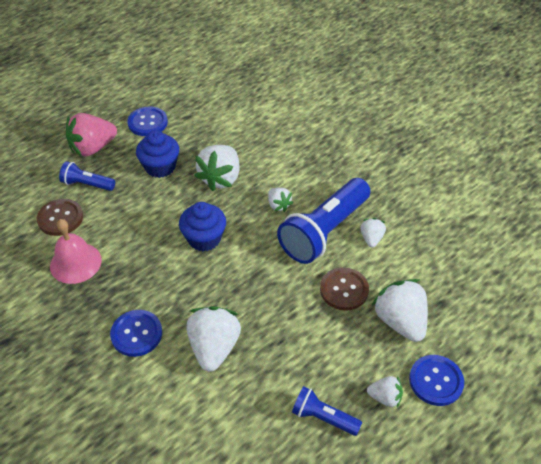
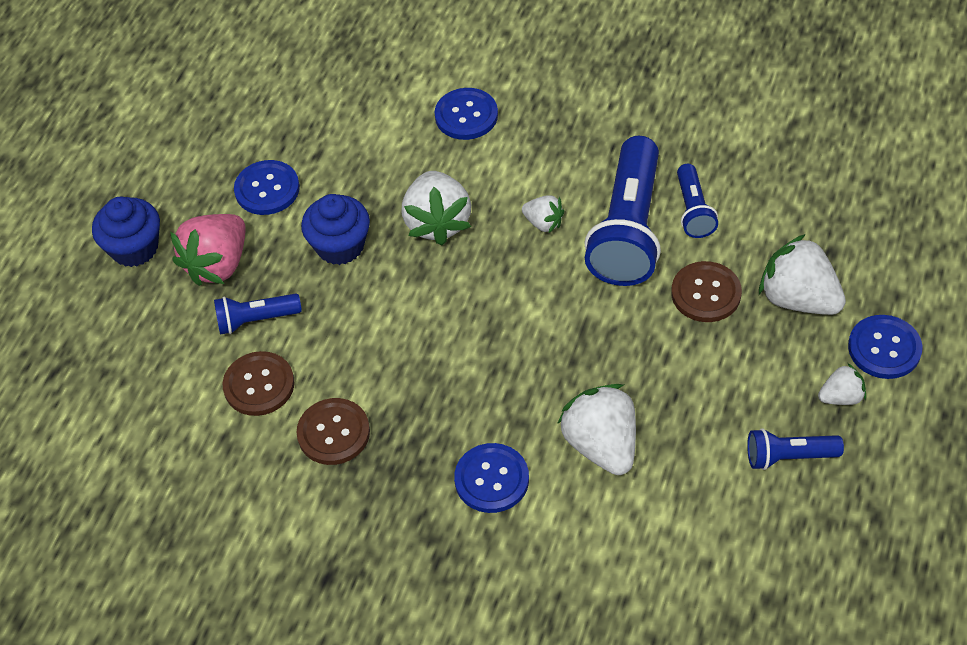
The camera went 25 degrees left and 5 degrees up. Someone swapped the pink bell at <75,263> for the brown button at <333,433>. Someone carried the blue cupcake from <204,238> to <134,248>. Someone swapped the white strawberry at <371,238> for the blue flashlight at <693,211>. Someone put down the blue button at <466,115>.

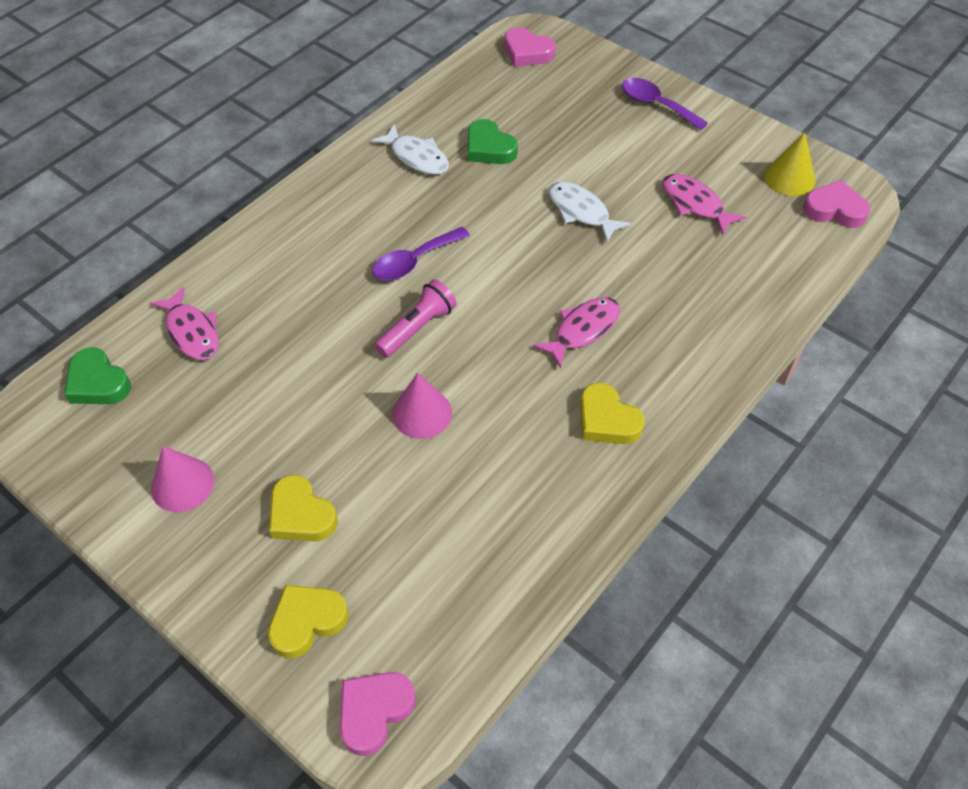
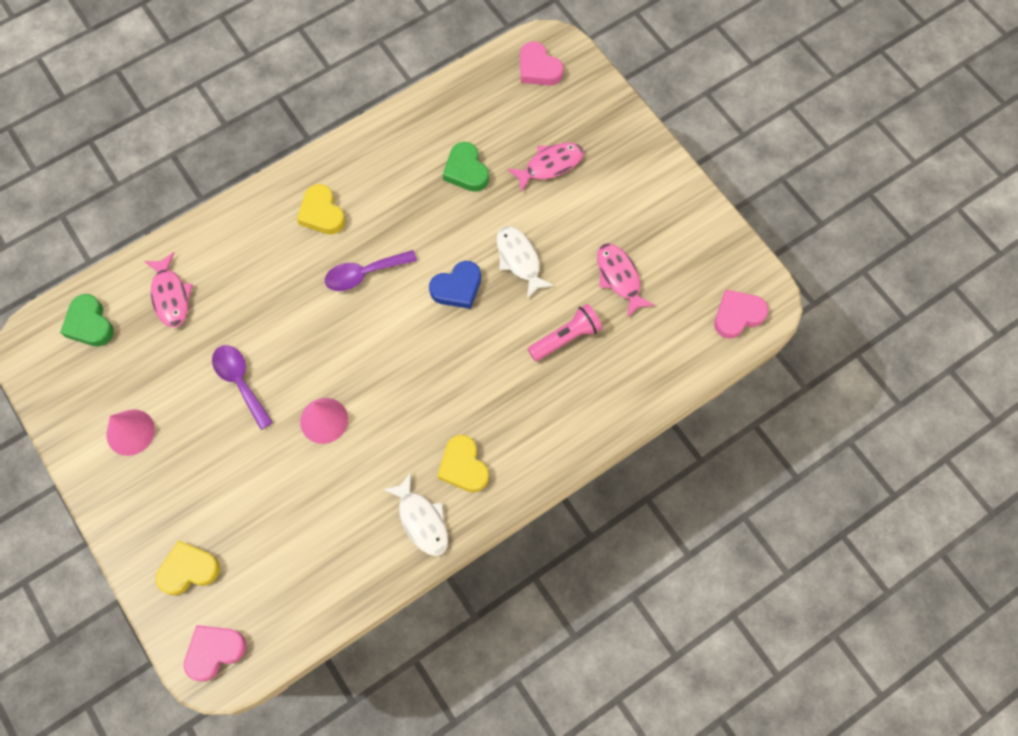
The camera went 15 degrees right and 15 degrees up. Someone carried the yellow heart from <301,515> to <322,213>. Someone carried the white fish from <417,157> to <421,520>. Someone carried the pink flashlight from <417,328> to <566,338>. Someone carried the pink fish from <583,330> to <550,165>. Someone carried the purple spoon from <656,105> to <240,382>. Someone took away the yellow cone at <789,178>. Someone rotated the pink heart at <834,210> by 60 degrees counterclockwise. Someone put down the blue heart at <457,288>.

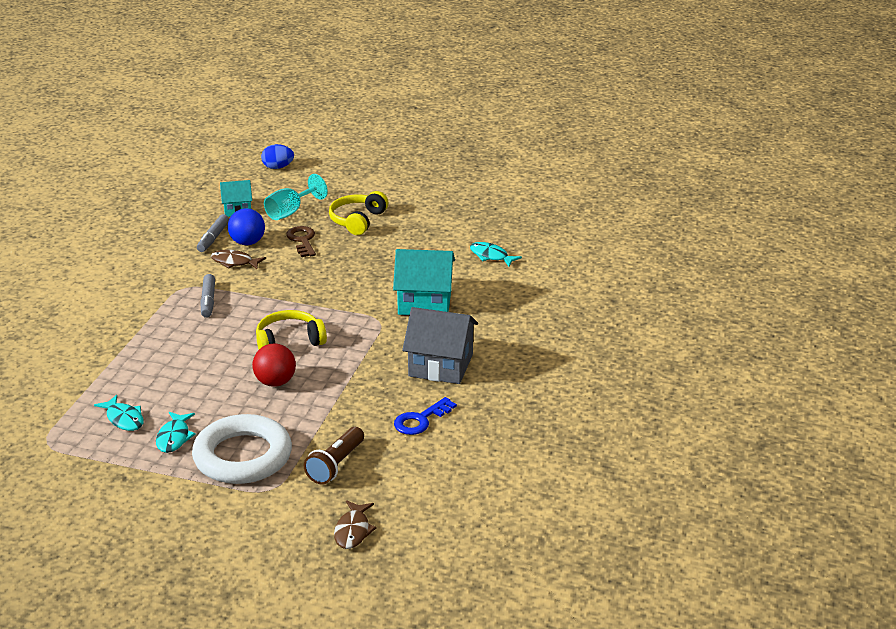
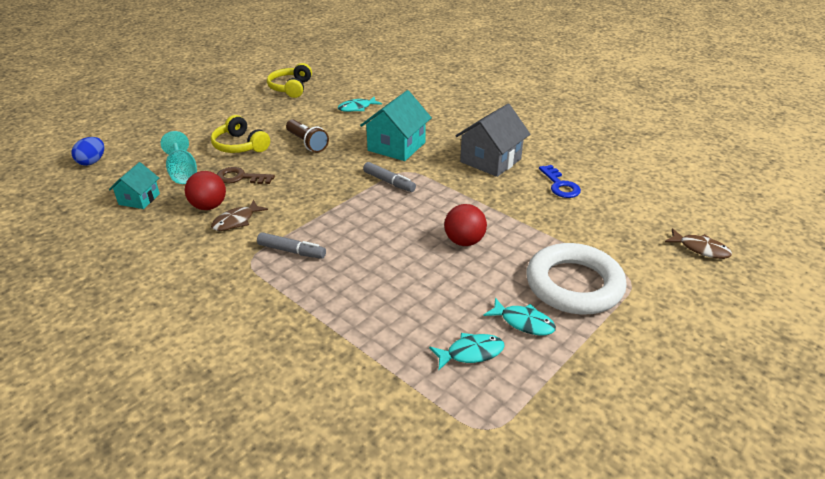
The camera went 65 degrees left and 5 degrees up. Someone carried the grey marker from <213,238> to <389,182>. Someone repainted the blue ball at <247,242>, which became the red ball at <209,206>. Someone carried the yellow headphones from <289,341> to <291,88>. Someone carried the brown flashlight from <336,465> to <307,143>.

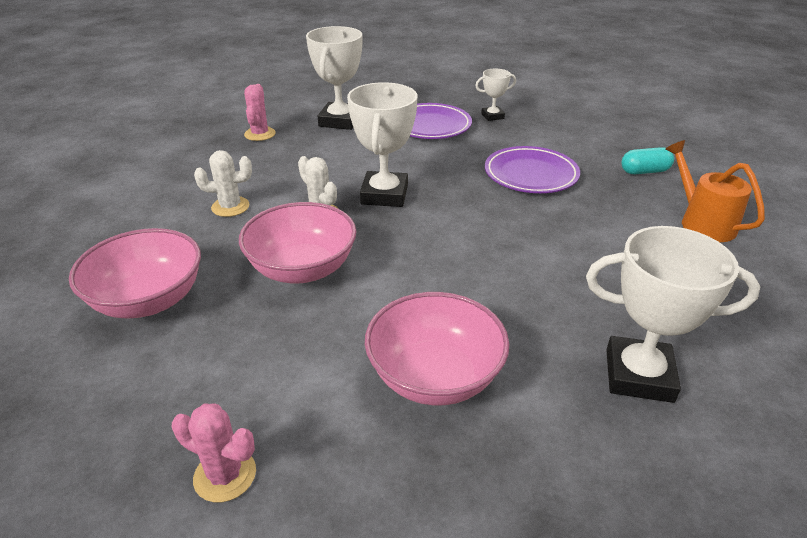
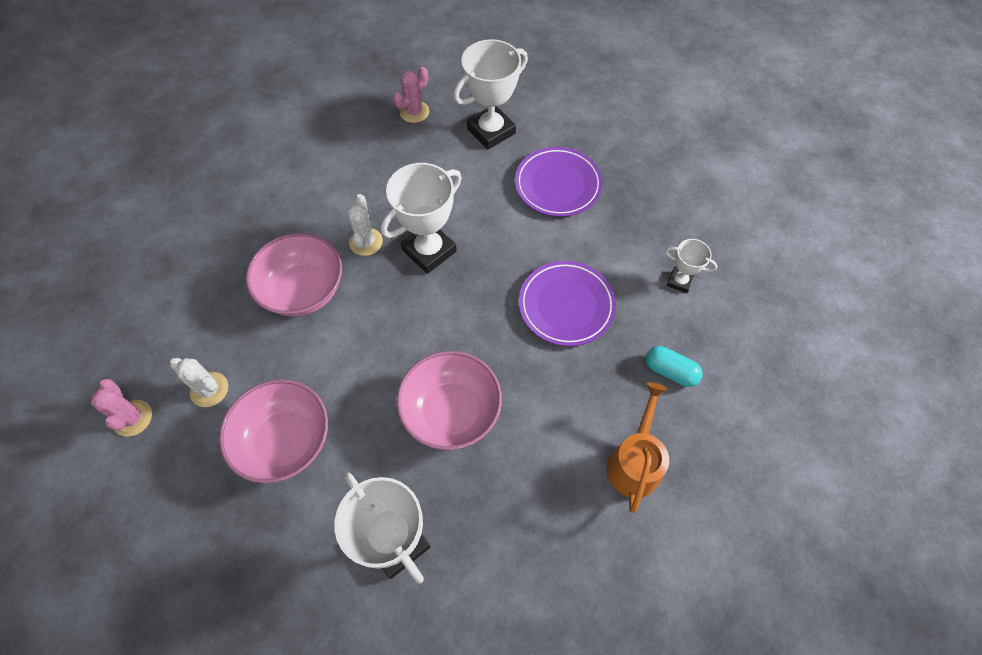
The camera went 40 degrees right and 25 degrees up. Someone carried the pink bowl from <148,300> to <451,412>. Someone carried the white cactus from <230,207> to <209,389>. Someone carried the white trophy from <492,116> to <679,281>.

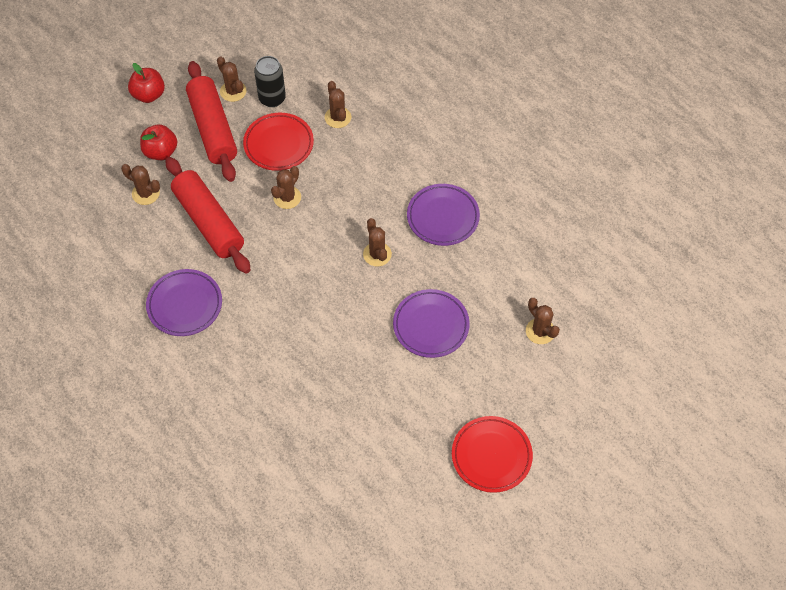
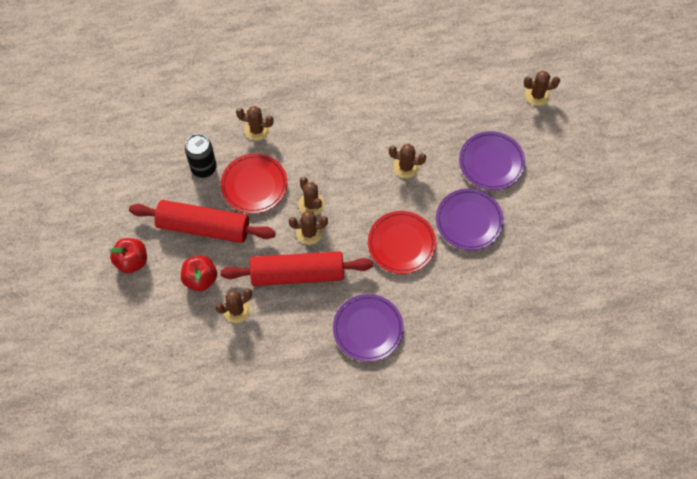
The camera went 60 degrees left and 5 degrees up. Someone carried the brown cactus from <233,91> to <309,232>. Someone carried the purple plate from <443,217> to <469,221>. Someone carried the red plate from <491,456> to <401,244>.

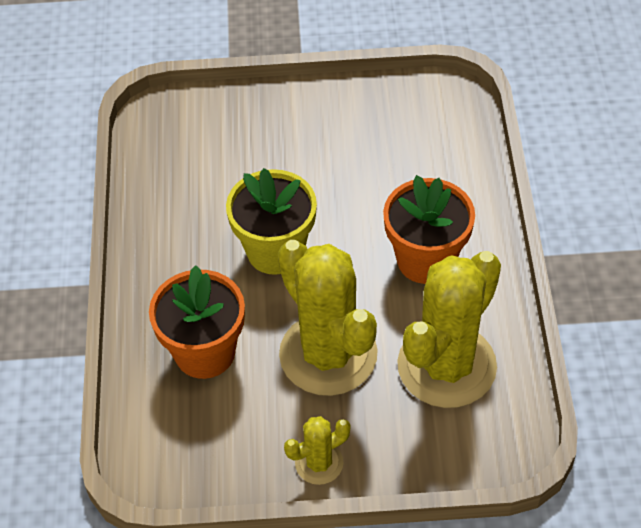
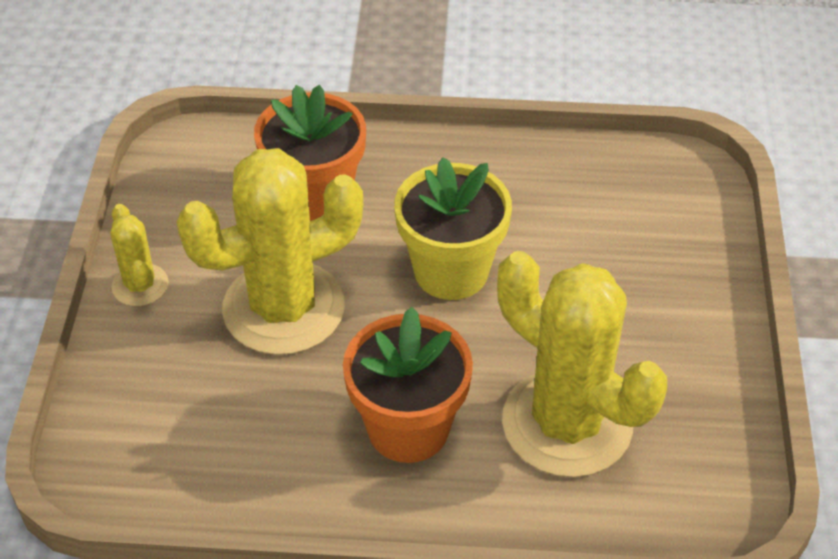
The camera went 95 degrees right and 5 degrees down. Someone carried the yellow cactus from <446,366> to <567,423>.

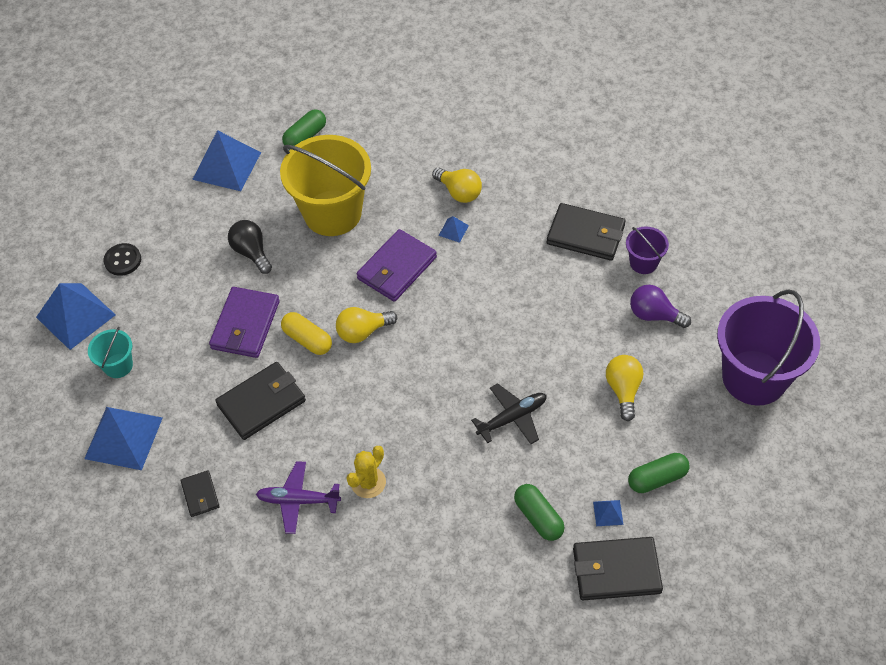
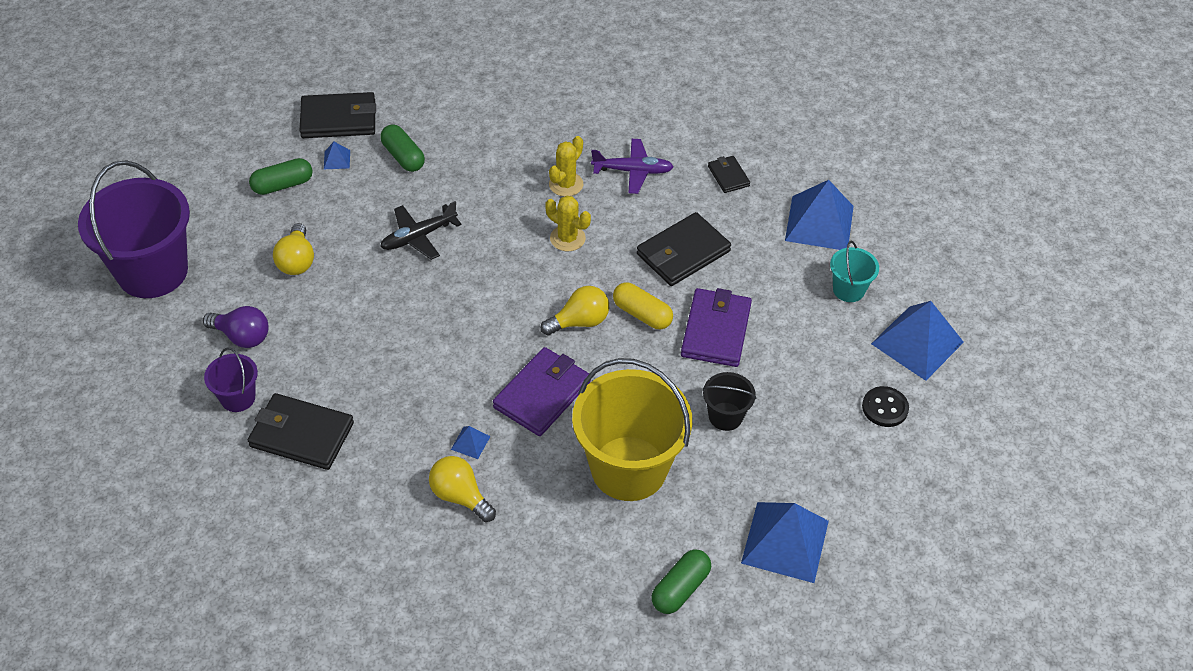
The camera went 175 degrees right and 5 degrees down. Someone swapped the black light bulb at <251,252> for the black bucket at <725,416>. Someone put down the yellow cactus at <567,238>.

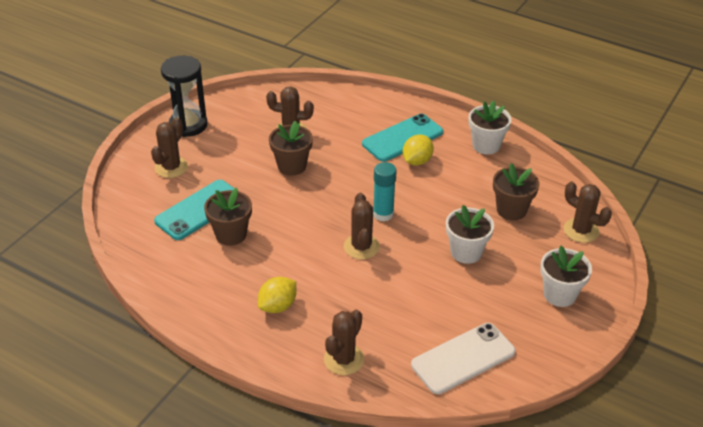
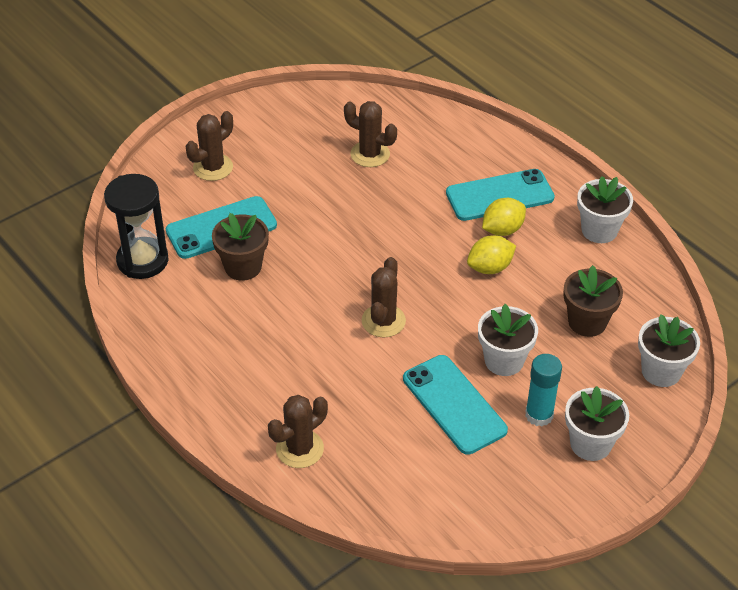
The camera went 20 degrees right and 5 degrees up. Someone carried the black hourglass from <188,125> to <142,260>. Someone carried the yellow lemon from <278,306> to <490,268>. Someone took away the brown flower pot at <292,166>. Someone carried the turquoise glue stick from <383,214> to <539,415>. Someone took away the white phone at <463,358>. Someone swapped the brown cactus at <581,230> for the white flower pot at <661,371>. Someone put down the turquoise phone at <454,404>.

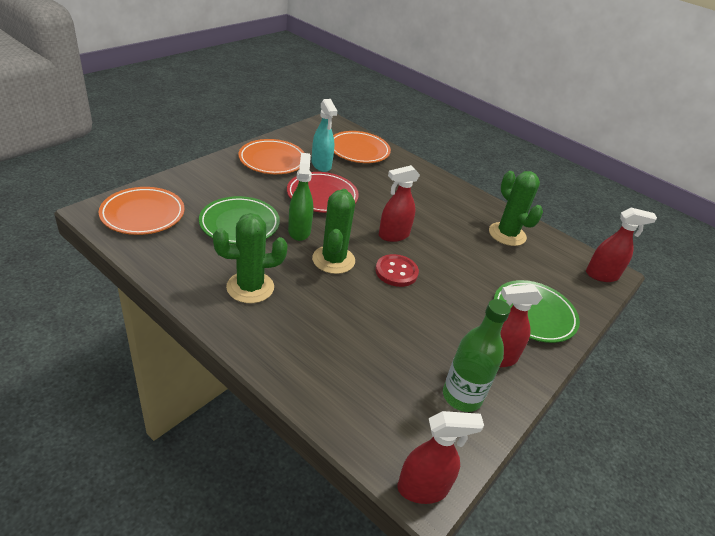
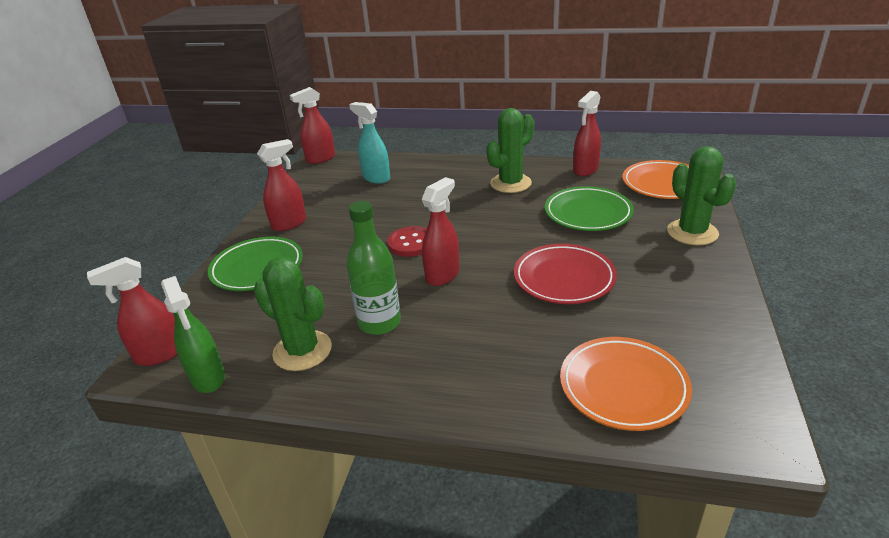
The camera went 160 degrees right and 5 degrees down. Someone took away the orange plate at <272,160>. Someone carried the green spray bottle from <299,231> to <208,378>. Someone carried the turquoise spray bottle from <321,165> to <376,178>. Someone carried the green cactus from <333,260> to <692,232>. Someone carried the green bottle from <462,396> to <379,322>. Someone put down the red spray bottle at <585,170>.

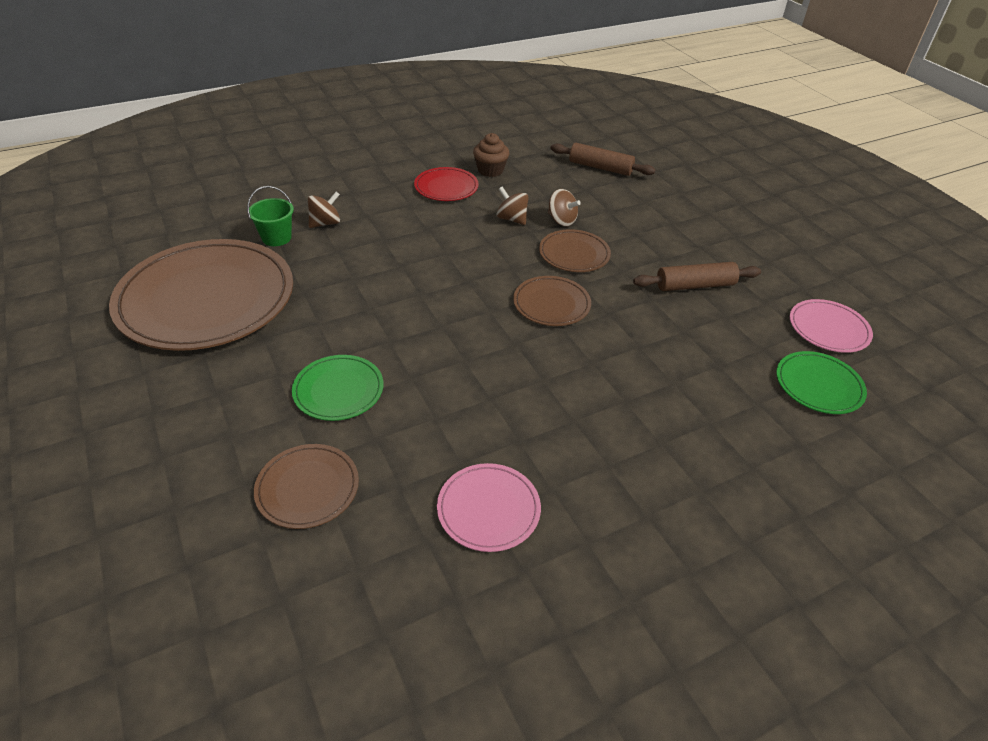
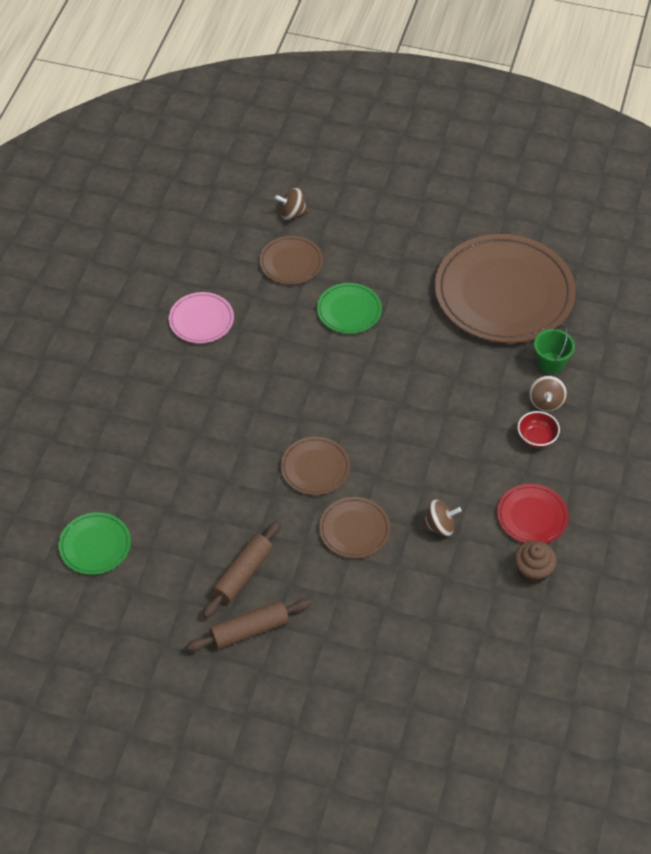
The camera went 135 degrees right and 10 degrees up. Someone carried the brown spinning top from <561,220> to <292,213>. Someone carried the brown rolling pin from <600,167> to <249,630>. Someone took away the pink plate at <828,329>. Someone put down the red bowl at <536,438>.

